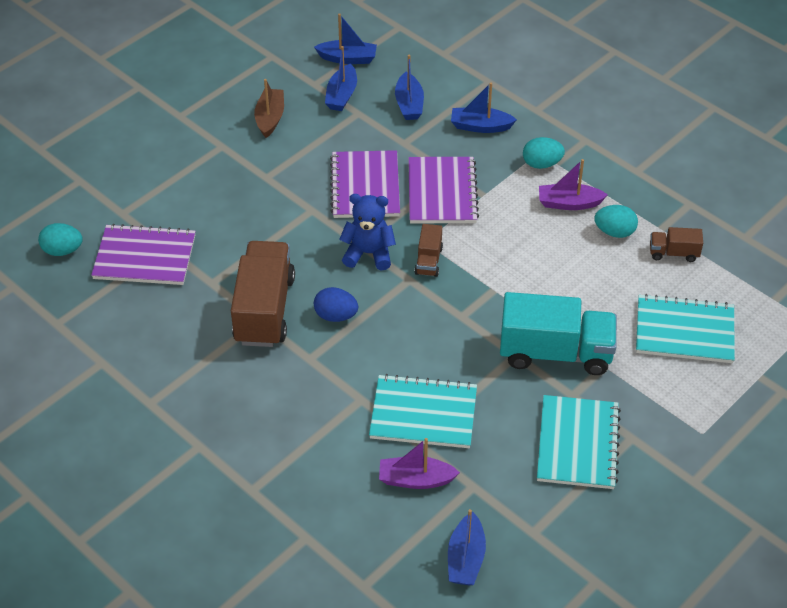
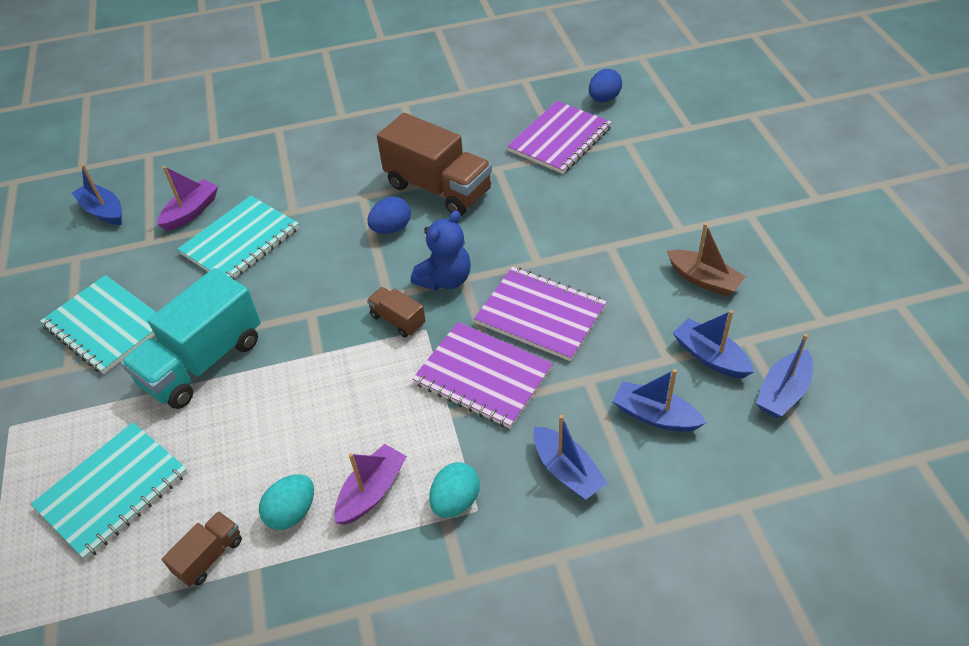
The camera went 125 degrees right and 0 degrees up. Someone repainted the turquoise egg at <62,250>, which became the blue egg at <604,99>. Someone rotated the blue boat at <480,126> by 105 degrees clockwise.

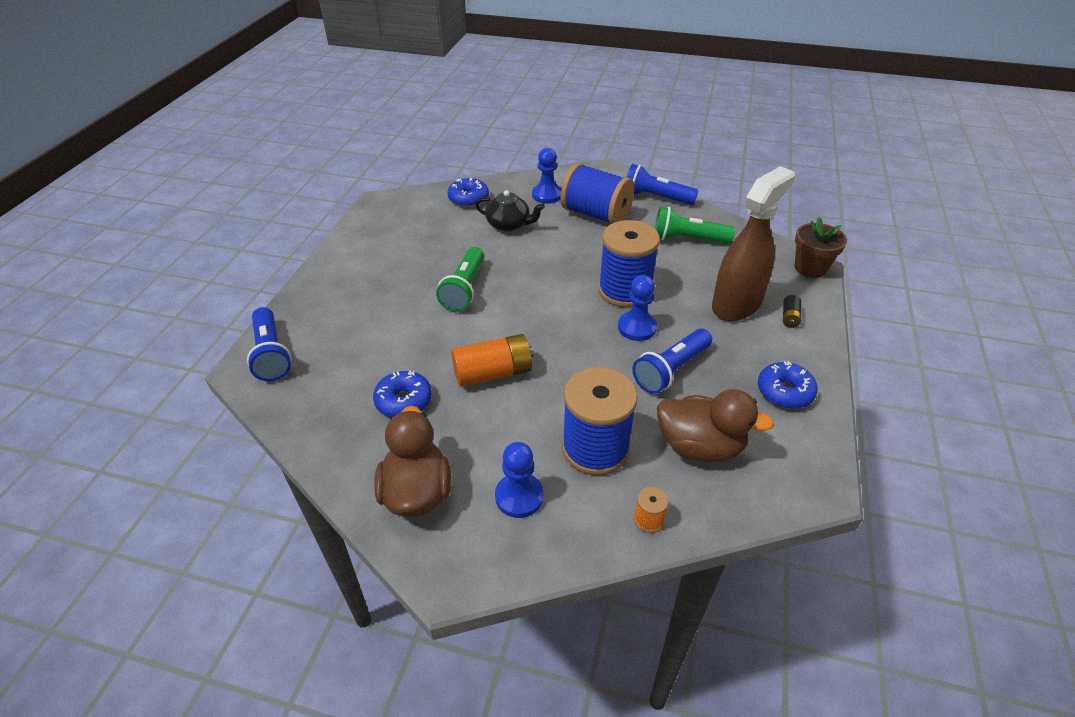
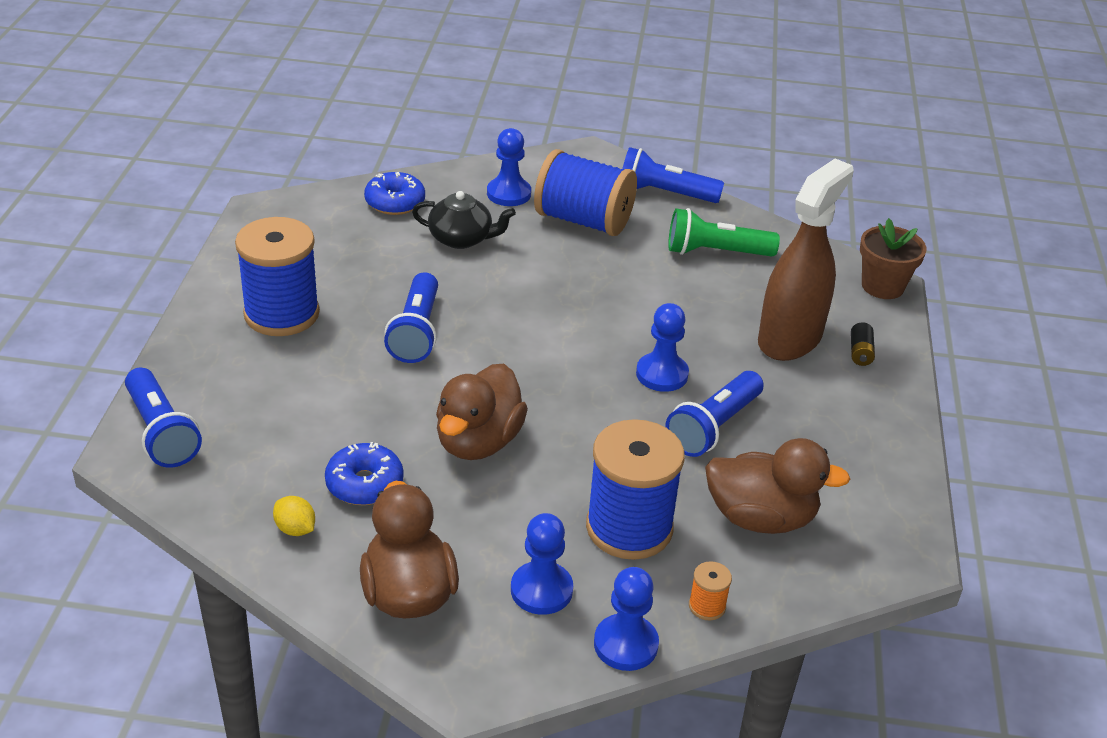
The camera went 10 degrees left and 5 degrees down. Someone repainted the green flashlight at <464,289>, which became the blue flashlight at <416,332>. Someone swapped the orange battery at <493,373> for the brown duck at <478,442>. Someone carried the blue spool from <624,291> to <282,314>. Someone took away the blue donut at <784,392>. Someone put down the yellow lemon at <295,529>. Someone put down the blue pawn at <625,644>.

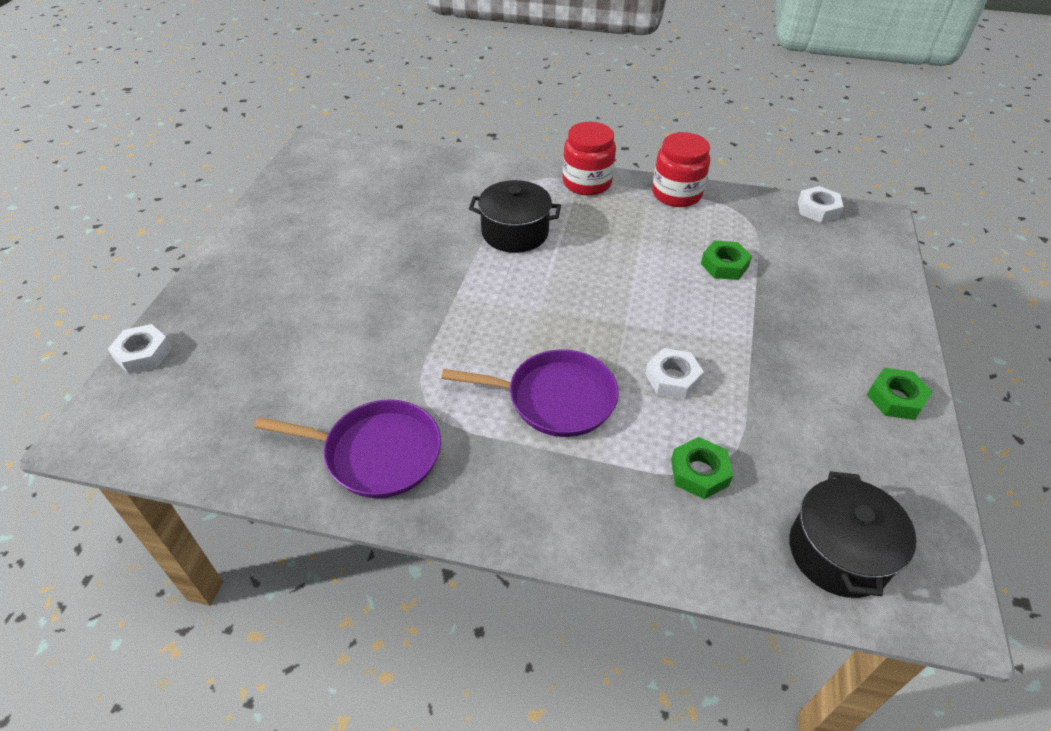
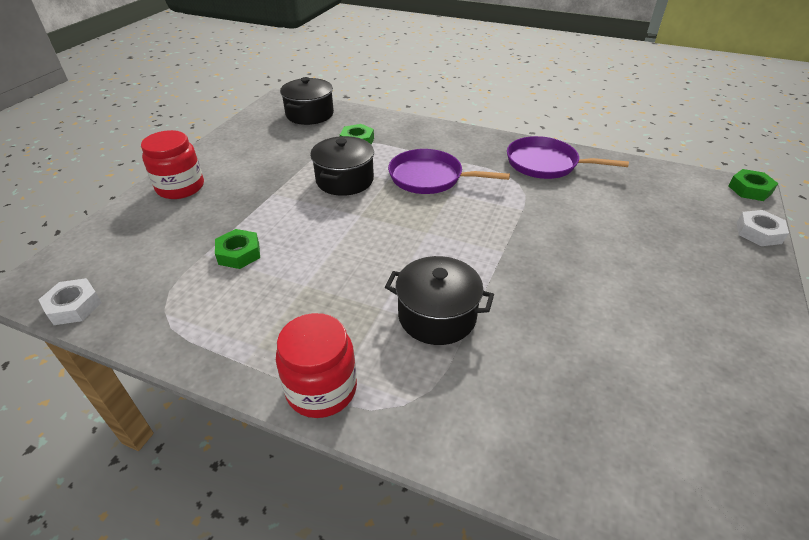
The camera went 170 degrees left and 5 degrees down. Someone swapped the white nut at <672,378> for the black pot at <345,180>. Someone carried the red jar from <676,194> to <180,187>. Someone carried the green nut from <895,399> to <750,189>.

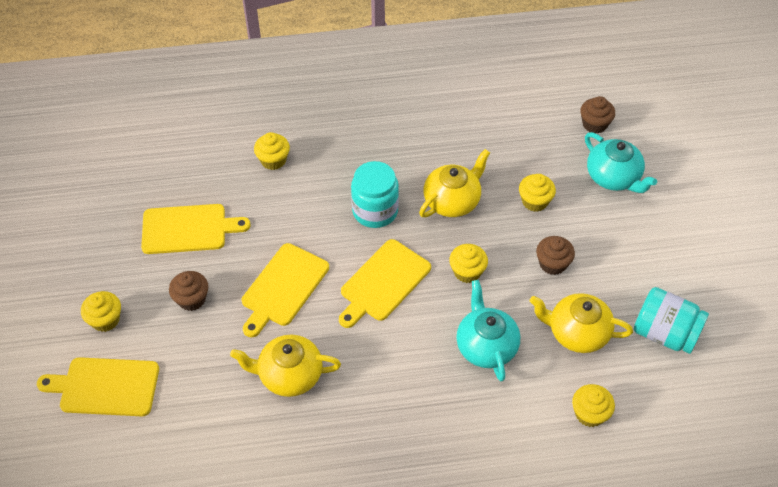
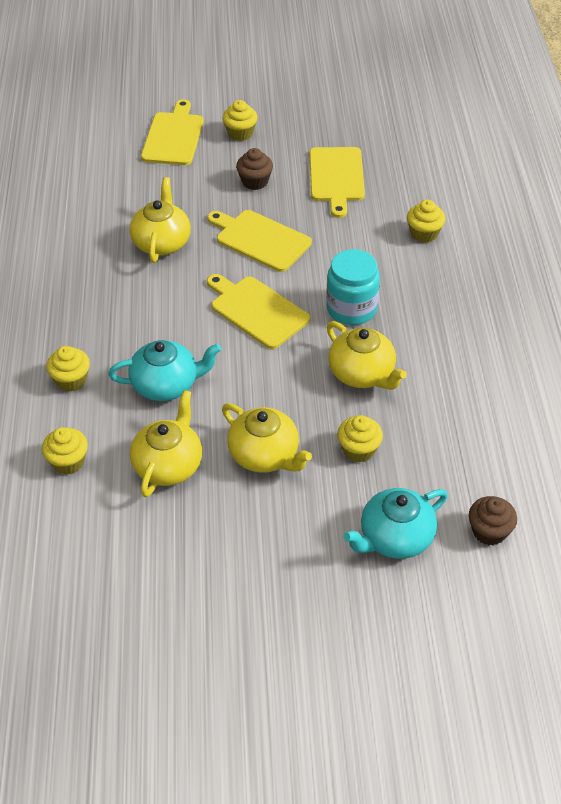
The camera went 95 degrees right and 5 degrees down. Someone carried the yellow cupcake from <467,272> to <71,380>. Someone swapped the brown cupcake at <552,264> for the yellow teapot at <265,455>. Someone took away the turquoise jar at <664,333>.

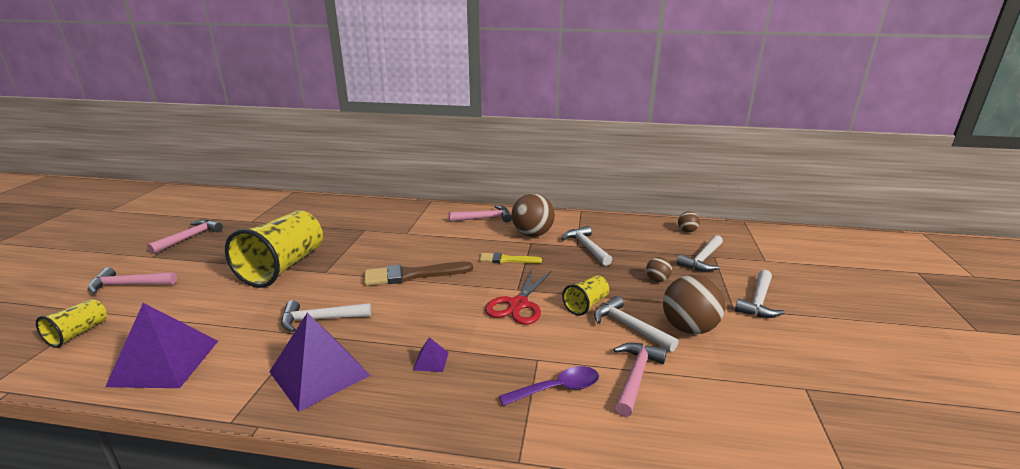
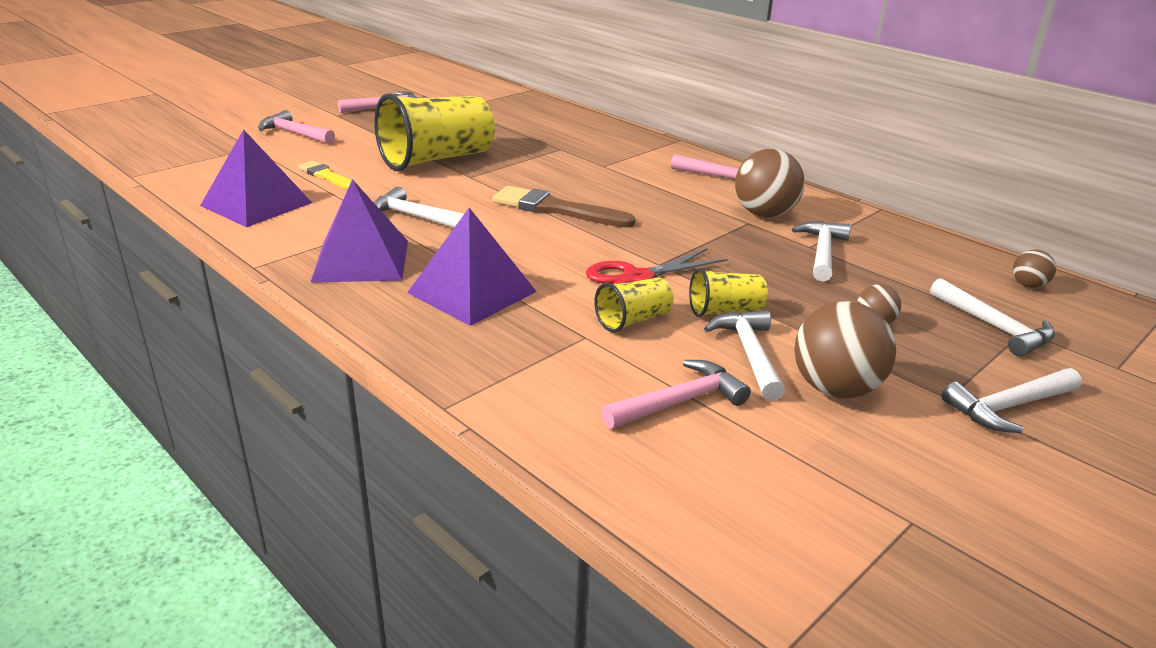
The camera went 35 degrees right and 5 degrees up. Someone carried the yellow cup from <78,333> to <633,320>. Someone scaled the purple pyramid at <431,361> by 2.39. Someone carried the yellow brush from <507,260> to <326,176>. Someone took away the purple spoon at <557,389>. Someone rotated the white hammer at <702,260> by 105 degrees counterclockwise.

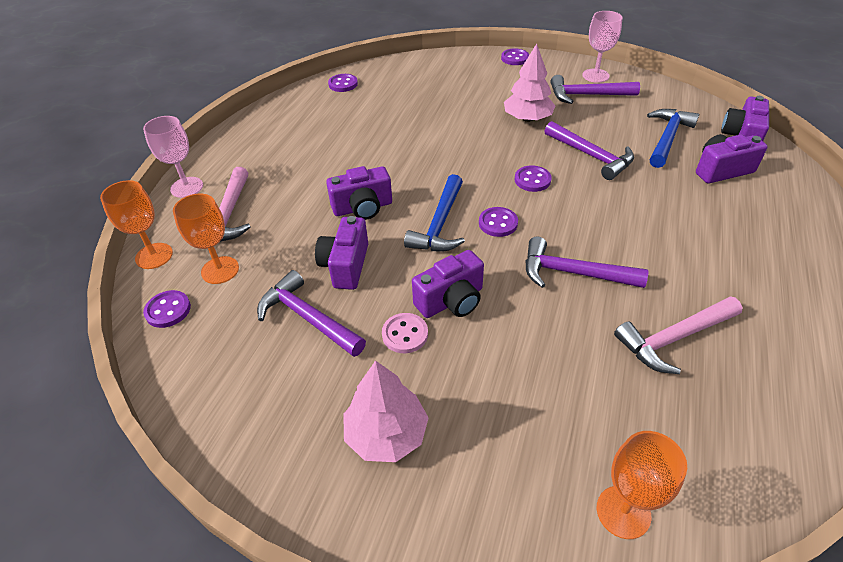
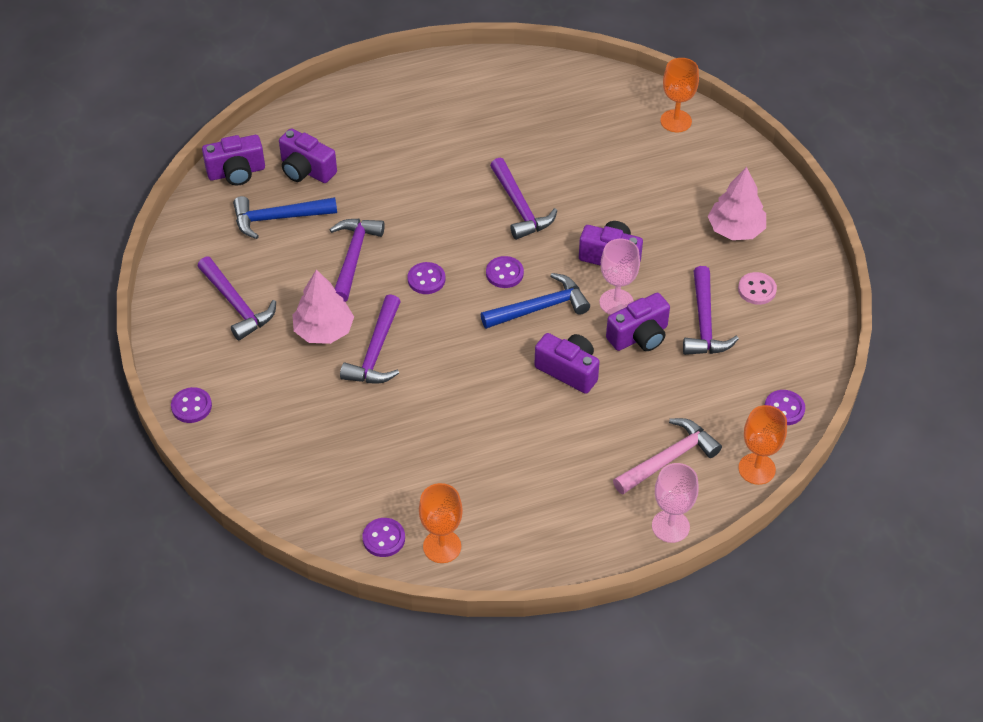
The camera went 130 degrees left and 5 degrees up. Someone carried the orange goblet from <220,270> to <442,546>. Someone carried the pink button from <405,334> to <757,290>. Someone carried the pink goblet from <595,76> to <616,302>. Someone took away the pink hammer at <673,339>. Someone put down the purple hammer at <376,352>.

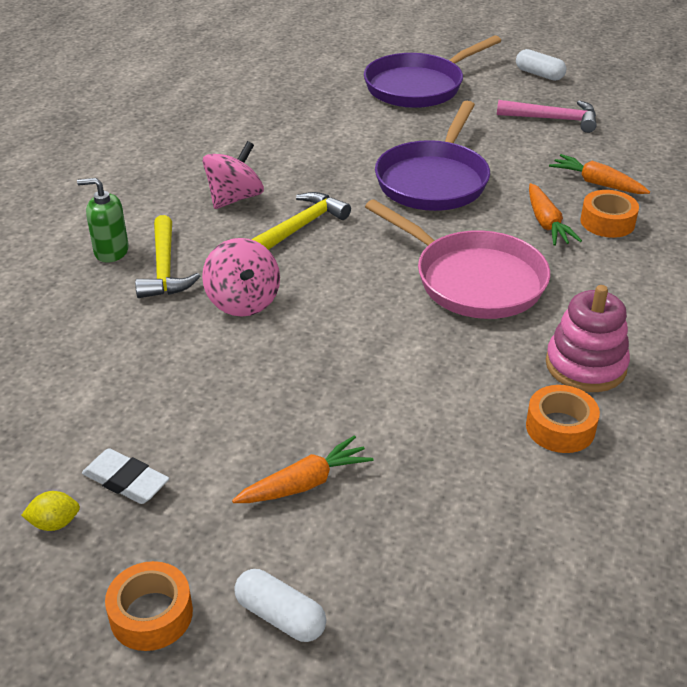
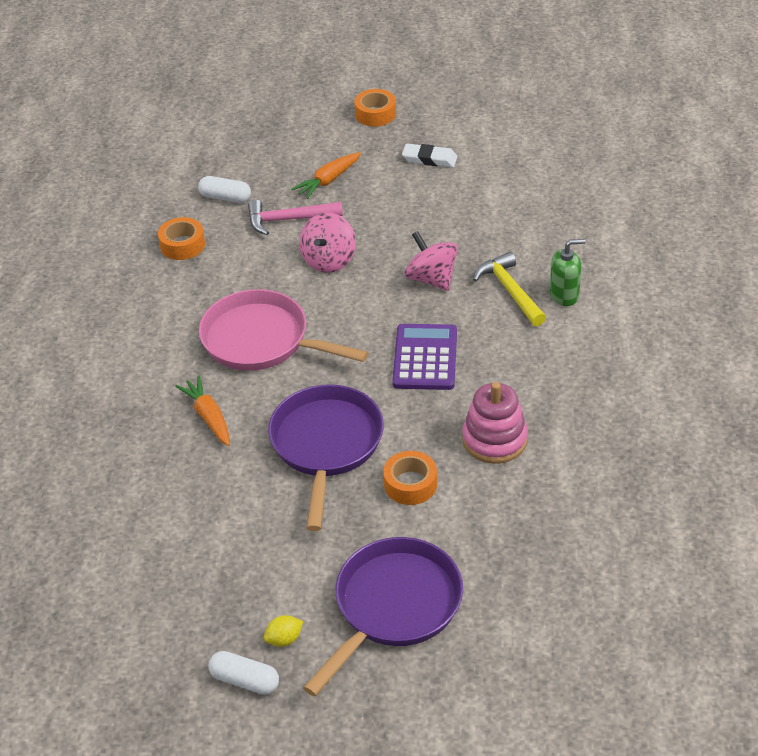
The camera went 165 degrees right and 5 degrees up. Someone carried the yellow lemon from <55,523> to <284,639>. Someone carried the pink spinning top from <234,198> to <329,260>. Someone carried the white capsule from <280,616> to <225,197>. Someone swapped the yellow hammer at <301,227> for the purple calculator at <425,358>. Someone carried the pink hammer from <553,119> to <288,220>. Someone carried the pink stacking toy from <585,365> to <494,440>. Someone took away the orange carrot at <597,183>. Someone carried the orange tape from <607,222> to <410,484>.

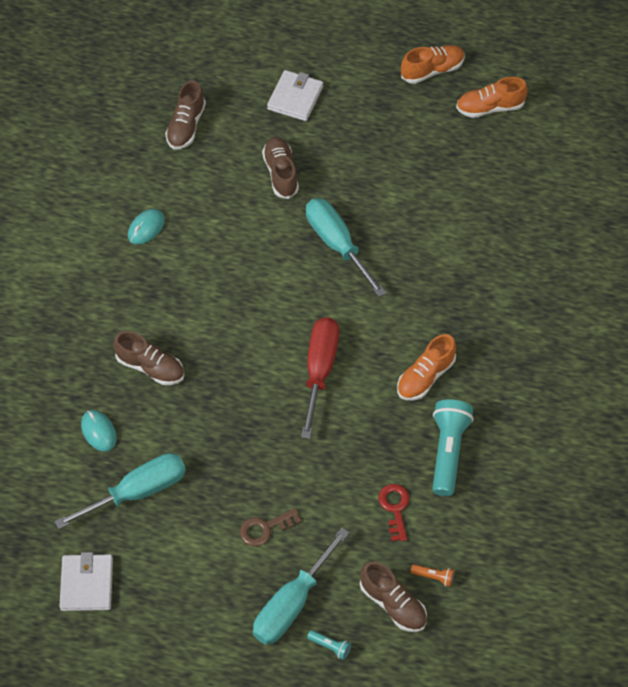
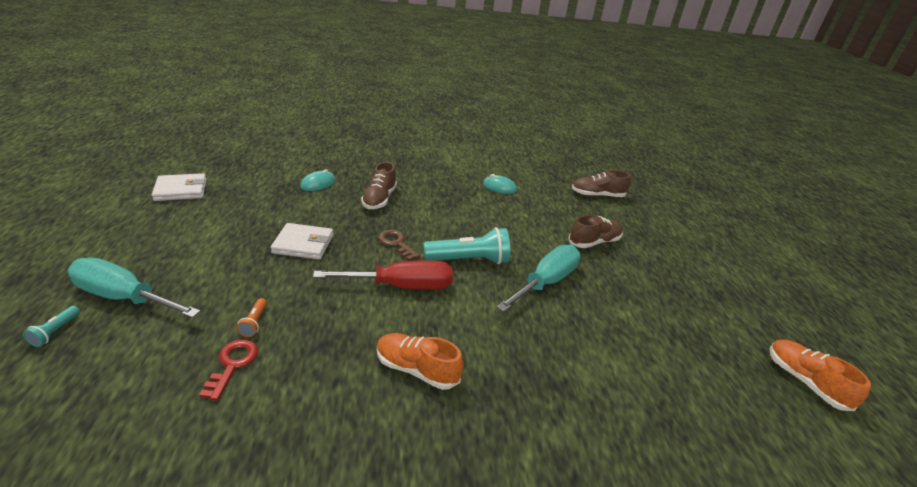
The camera went 70 degrees right and 25 degrees down. Someone took away the turquoise screwdriver at <138,492>. Someone carried the brown key from <265,528> to <396,243>. Someone carried the white wallet from <295,98> to <303,244>. Someone took away the brown shoe at <393,604>. Someone rotated the red key at <395,508> by 60 degrees counterclockwise. Someone took away the orange shoe at <432,70>. Someone carried the orange flashlight from <434,577> to <254,323>. Someone carried the turquoise flashlight from <448,451> to <469,260>.

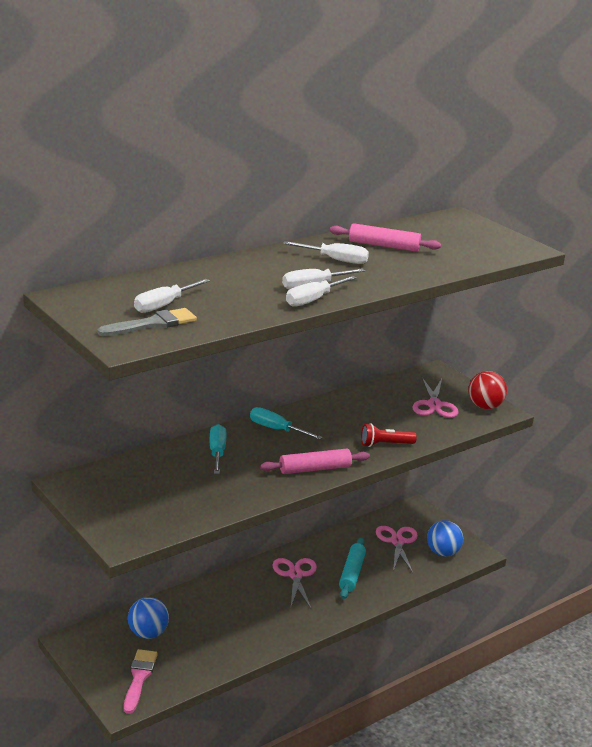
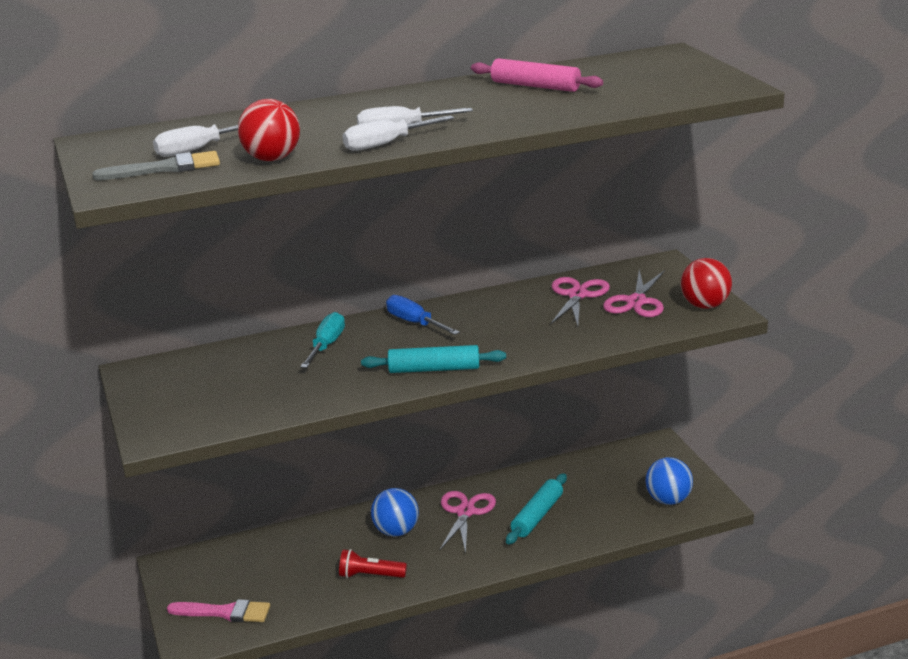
The camera went 20 degrees right and 0 degrees up. Someone rotated the pink brush at <139,678> by 75 degrees clockwise. Someone carried the blue ball from <148,633> to <396,531>. Someone repainted the turquoise screwdriver at <276,429>, which became the blue screwdriver at <415,323>. Someone repainted the pink rolling pin at <314,469>, which became the turquoise rolling pin at <434,369>. Someone took away the white screwdriver at <335,260>. Someone carried the red flashlight from <385,444> to <370,575>. Someone carried the pink scissors from <397,541> to <577,295>. Someone put down the red ball at <272,159>.

